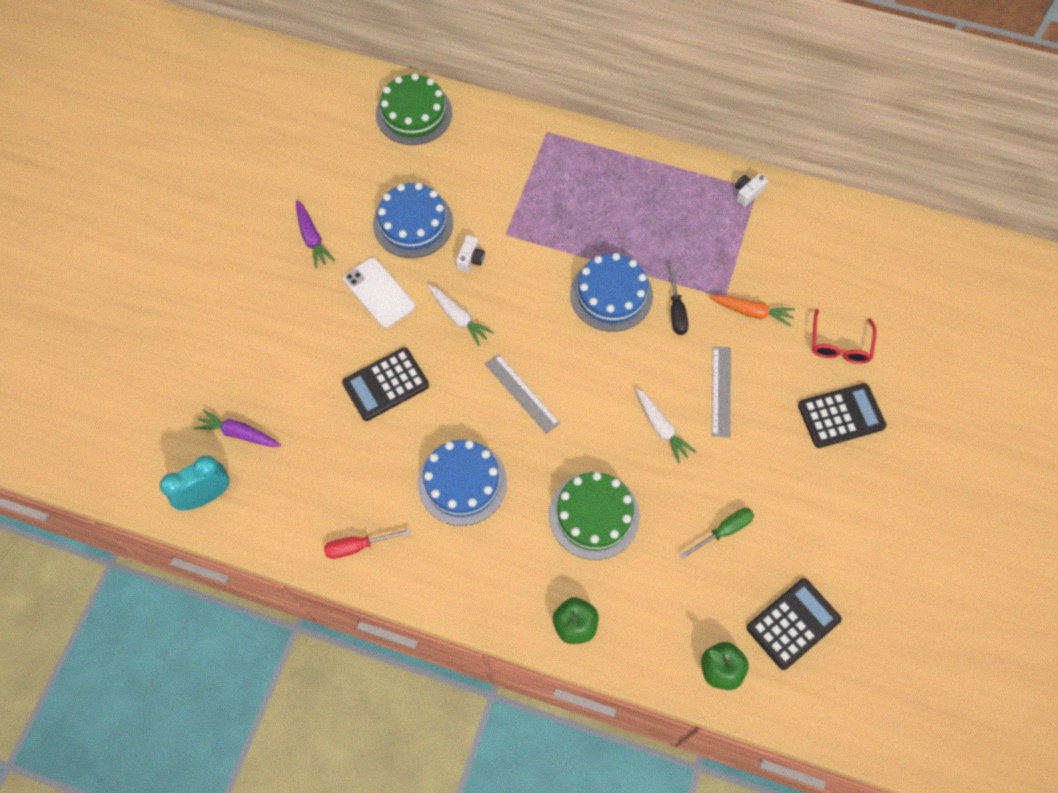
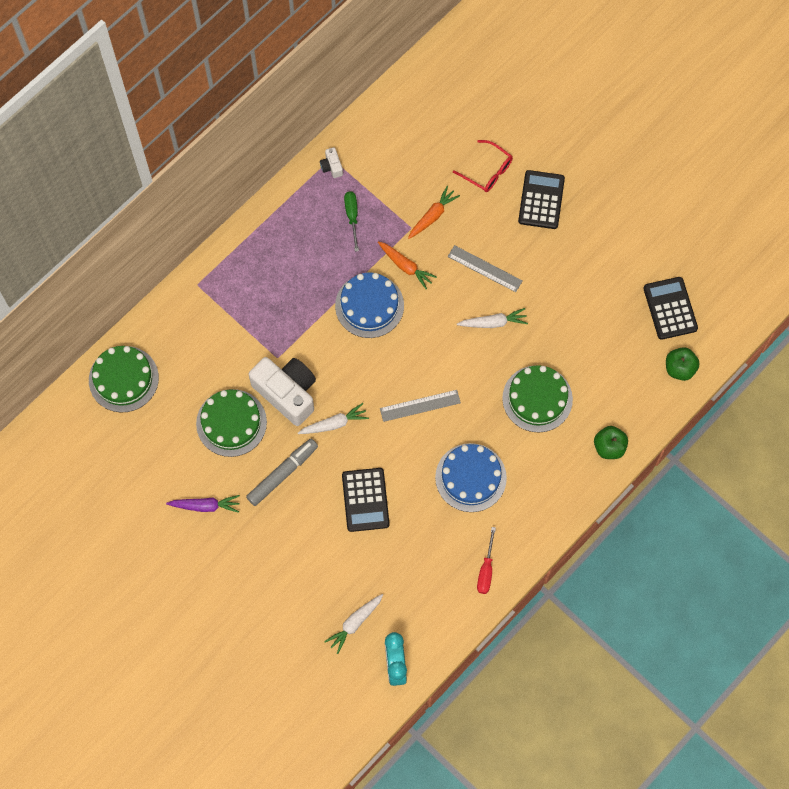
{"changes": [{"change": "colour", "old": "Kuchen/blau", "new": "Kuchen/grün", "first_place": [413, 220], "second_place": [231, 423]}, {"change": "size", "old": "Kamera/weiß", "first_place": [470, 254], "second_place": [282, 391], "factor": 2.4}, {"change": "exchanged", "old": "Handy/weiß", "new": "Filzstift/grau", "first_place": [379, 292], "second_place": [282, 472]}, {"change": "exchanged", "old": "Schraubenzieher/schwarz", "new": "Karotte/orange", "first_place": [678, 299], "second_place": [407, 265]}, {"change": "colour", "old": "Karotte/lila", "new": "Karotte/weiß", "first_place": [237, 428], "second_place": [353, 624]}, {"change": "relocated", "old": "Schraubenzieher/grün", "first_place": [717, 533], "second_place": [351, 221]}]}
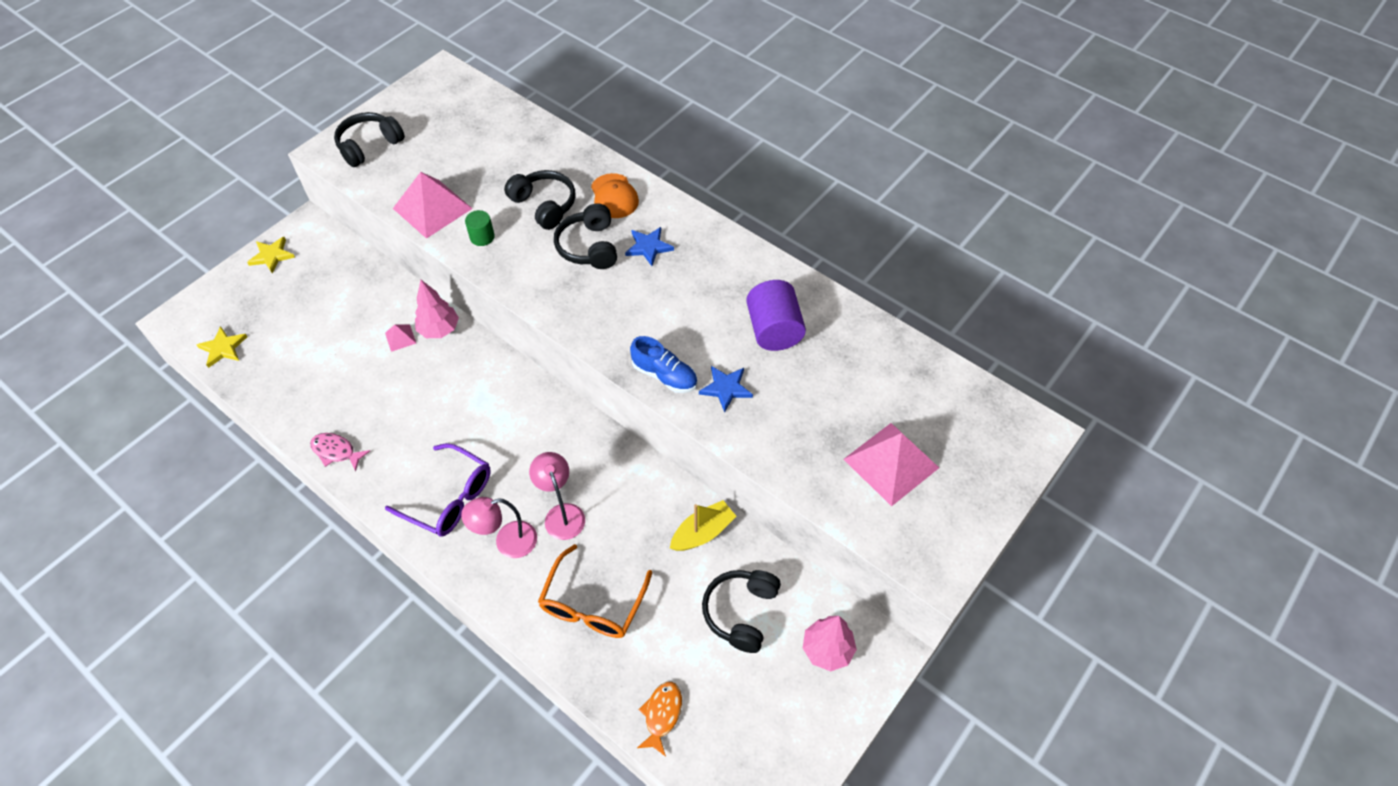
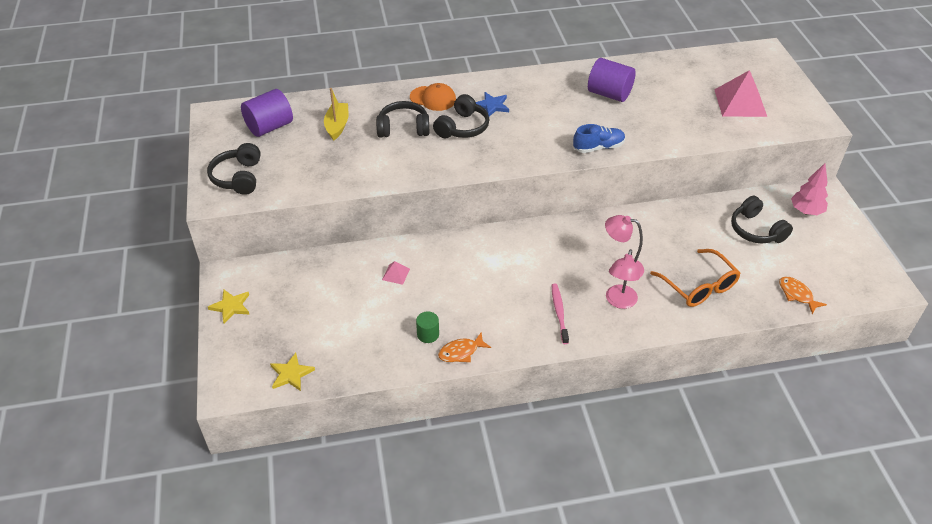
{"changes": [{"change": "missing", "old": "Pyramide/rosa", "first_place": [433, 205]}, {"change": "spun", "old": "Kopfhörer/schwarz", "first_place": [585, 236], "second_place": [461, 116], "degrees": -90}, {"change": "relocated", "old": "Vollzylinder/grün", "first_place": [480, 228], "second_place": [427, 327]}, {"change": "missing", "old": "Baum/rosa", "first_place": [437, 309]}, {"change": "missing", "old": "Stern/blau", "first_place": [726, 389]}, {"change": "colour", "old": "Fisch/rosa", "new": "Fisch/orange", "first_place": [340, 452], "second_place": [464, 347]}, {"change": "exchanged", "old": "Brille/lila", "new": "Zahnbürste/rosa", "first_place": [438, 490], "second_place": [560, 314]}, {"change": "relocated", "old": "Boot/gelb", "first_place": [703, 525], "second_place": [336, 114]}, {"change": "appeared", "new": "Vollzylinder/lila", "second_place": [267, 113]}]}
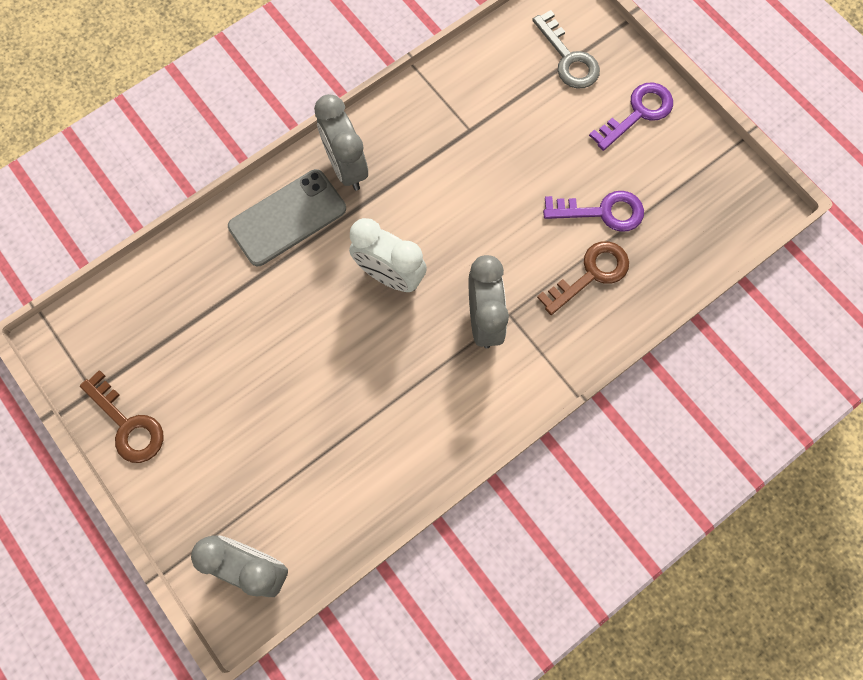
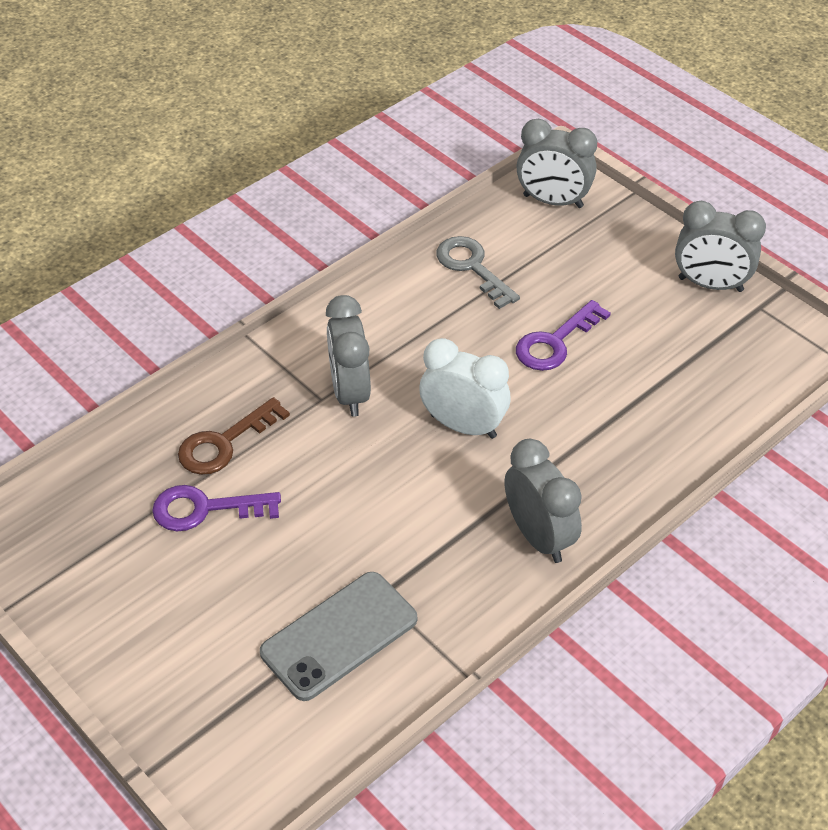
{"changes": [{"change": "relocated", "old": "Schlüssel/grau", "first_place": [566, 49], "second_place": [478, 272]}, {"change": "relocated", "old": "Schlüssel/lila", "first_place": [631, 116], "second_place": [563, 335]}, {"change": "relocated", "old": "Handy/grau", "first_place": [287, 217], "second_place": [338, 636]}, {"change": "exchanged", "old": "Schlüssel/braun", "new": "Wecker/grau", "first_place": [122, 416], "second_place": [720, 246]}]}
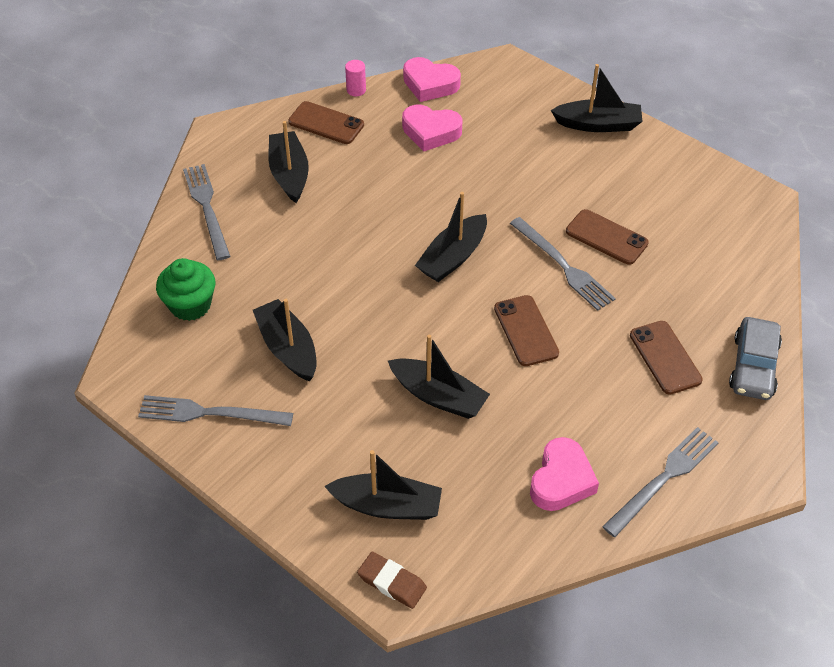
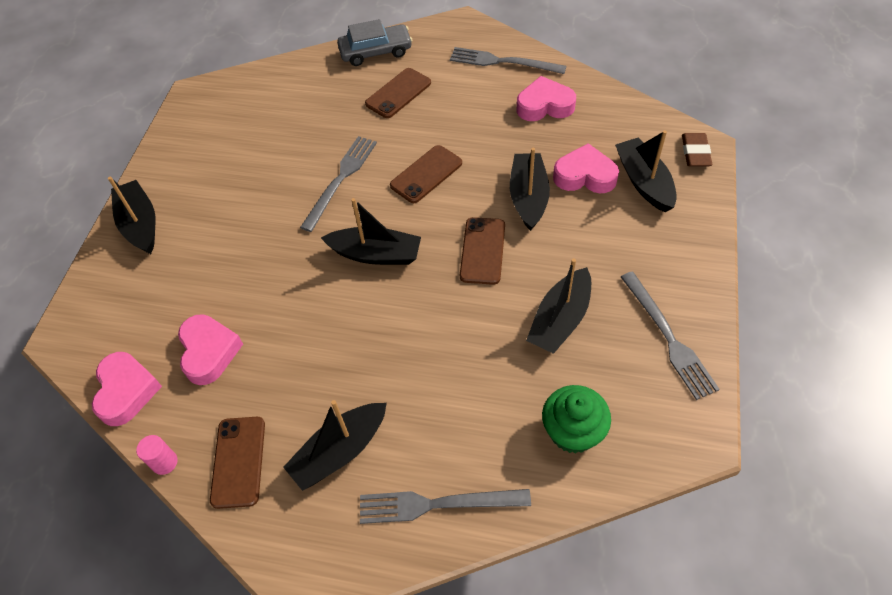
{"changes": [{"change": "spun", "old": "Gabel/grau", "first_place": [206, 212], "second_place": [445, 506], "degrees": 45}, {"change": "relocated", "old": "Handy/braun", "first_place": [607, 237], "second_place": [482, 251]}, {"change": "appeared", "new": "Herz/rosa", "second_place": [586, 168]}]}
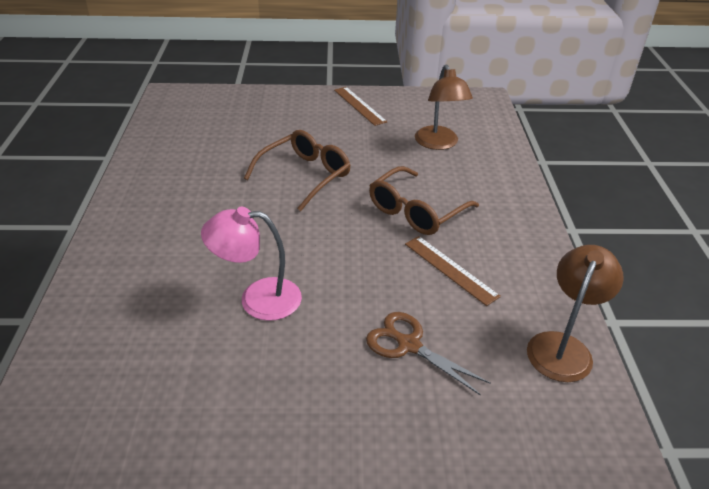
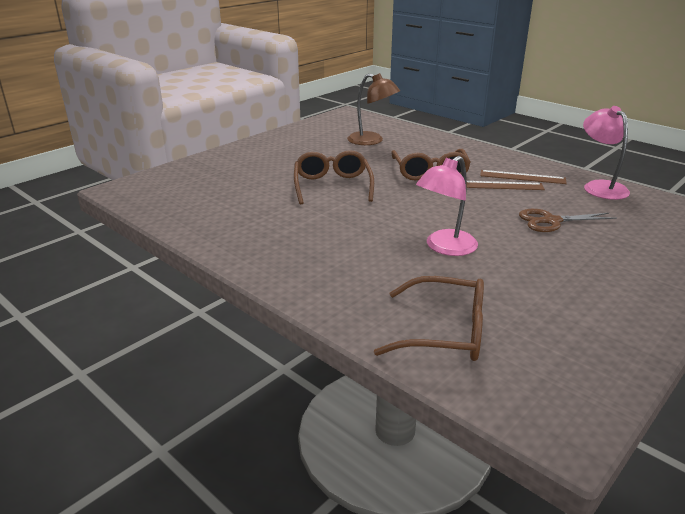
{"changes": [{"change": "relocated", "old": "Lineal/braun", "first_place": [360, 106], "second_place": [523, 177]}, {"change": "colour", "old": "Lampe/braun", "new": "Lampe/rosa", "first_place": [575, 313], "second_place": [606, 153]}, {"change": "appeared", "new": "Brille/braun", "second_place": [429, 318]}]}
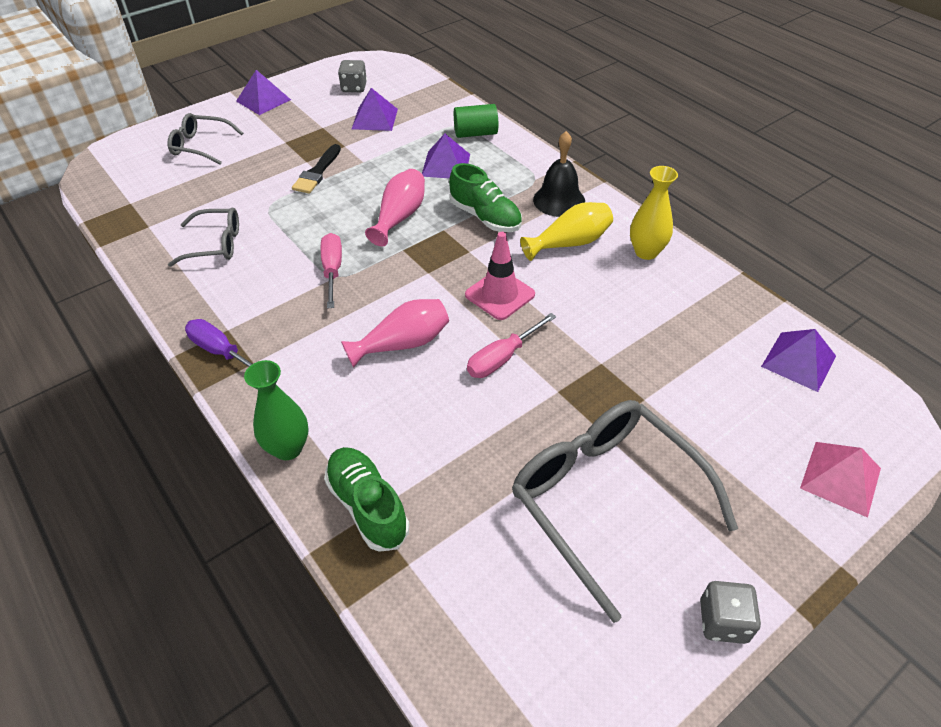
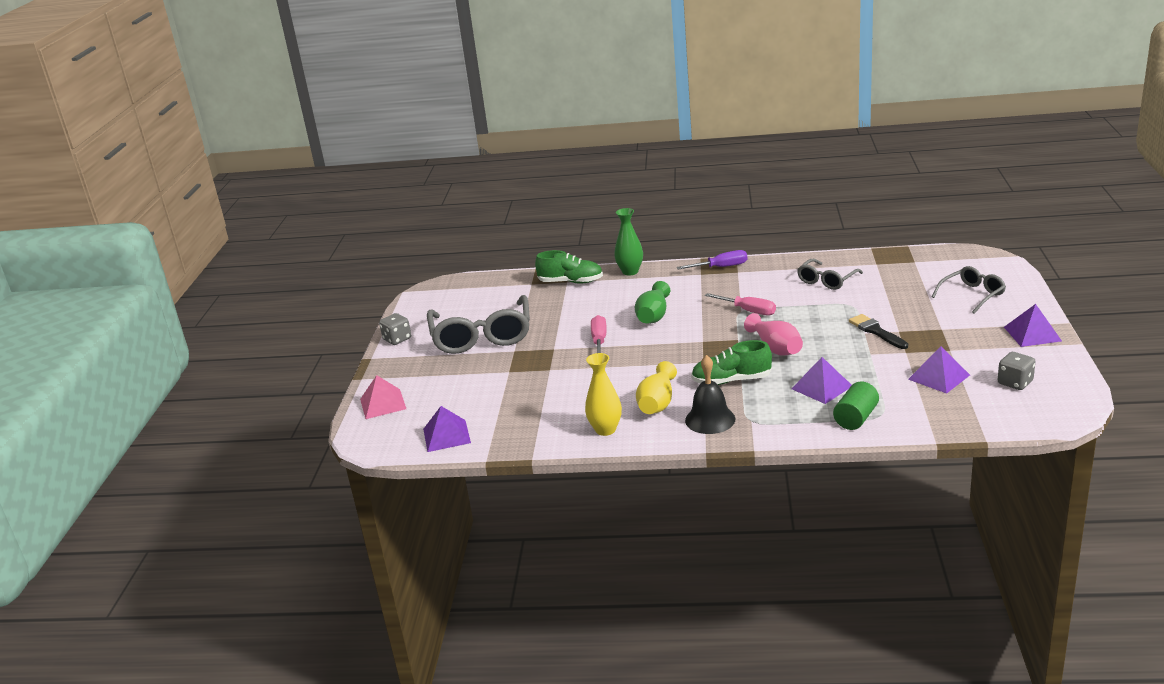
{"changes": [{"change": "missing", "old": "Leitkegel/rosa", "first_place": [500, 276]}, {"change": "colour", "old": "Vase/rosa", "new": "Vase/grün", "first_place": [395, 333], "second_place": [652, 302]}, {"change": "spun", "old": "Brille/grau", "first_place": [625, 511], "second_place": [478, 324], "degrees": 75}]}
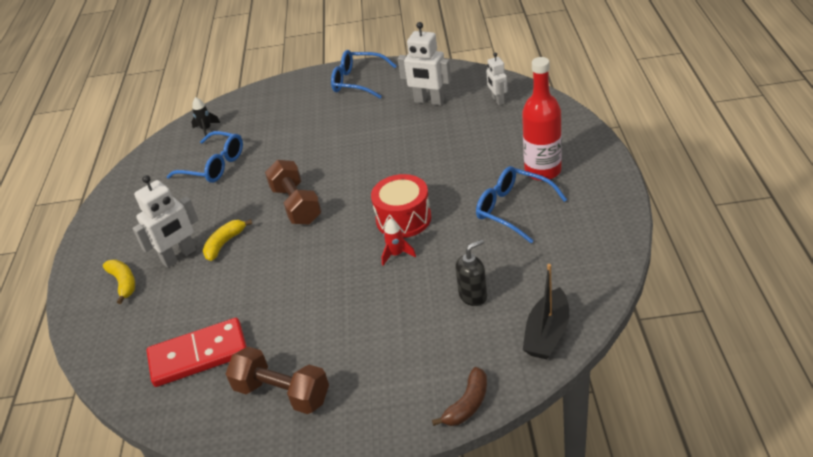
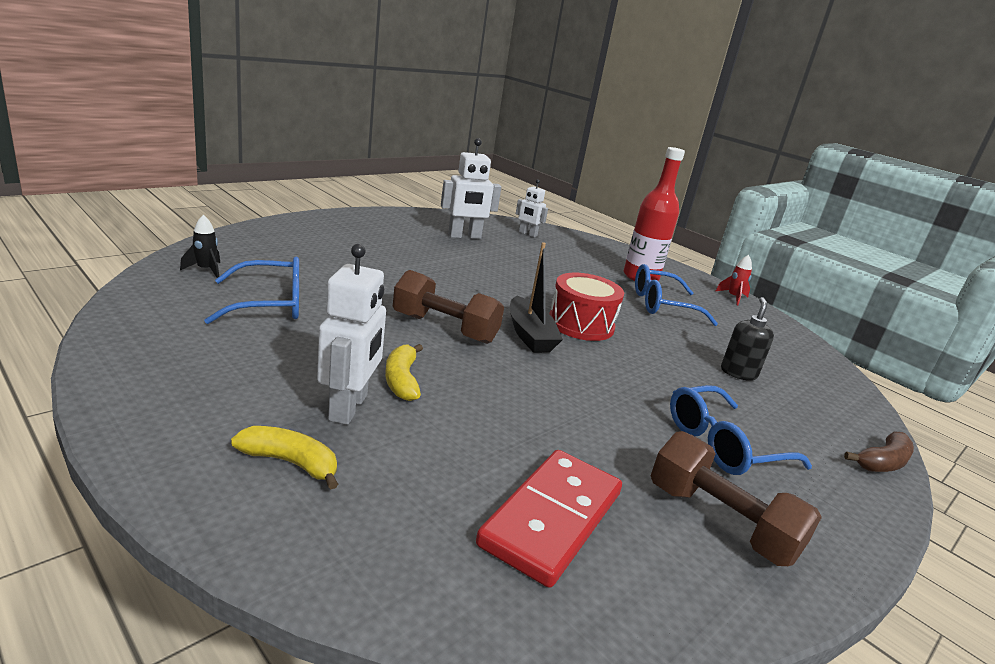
{"changes": [{"change": "relocated", "old": "Brille/blau", "first_place": [364, 74], "second_place": [741, 430]}, {"change": "relocated", "old": "Rakete/rot", "first_place": [398, 242], "second_place": [734, 280]}, {"change": "relocated", "old": "Boot/schwarz", "first_place": [546, 312], "second_place": [536, 297]}, {"change": "spun", "old": "Hantel/braun", "first_place": [277, 380], "second_place": [736, 498], "degrees": 60}, {"change": "spun", "old": "Banane/braun", "first_place": [459, 396], "second_place": [879, 452], "degrees": 60}]}
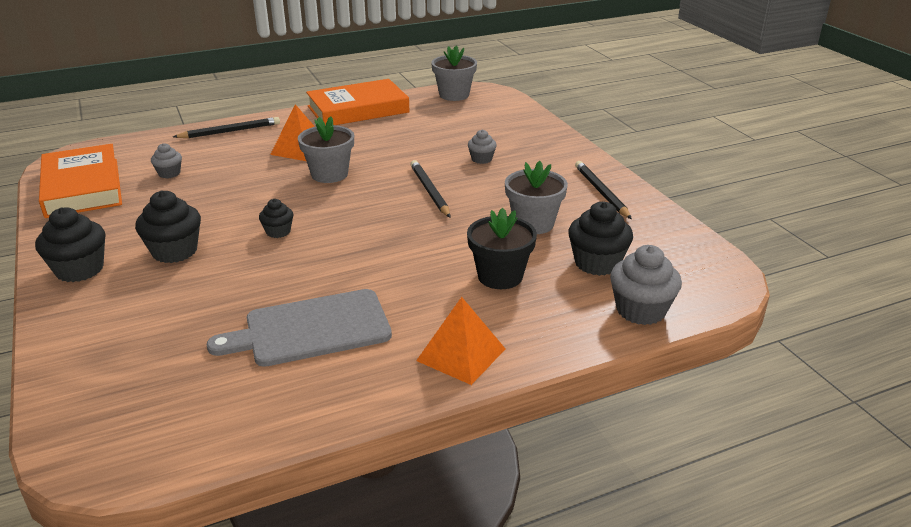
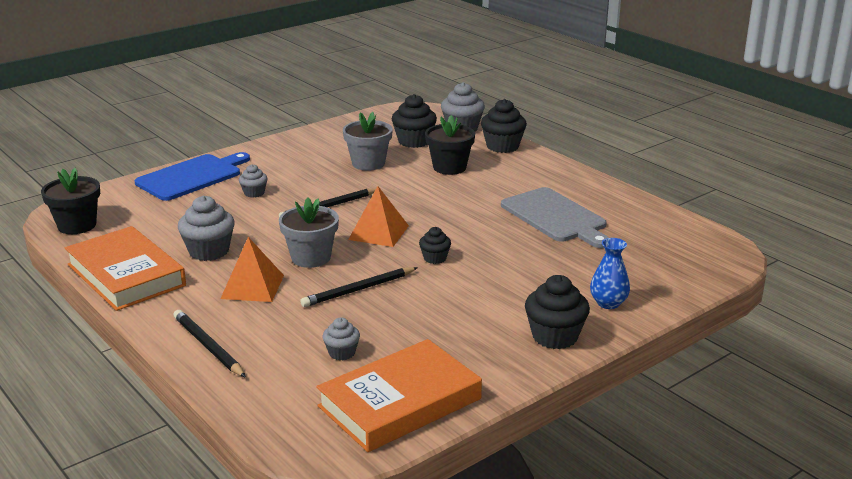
{"changes": [{"change": "colour", "old": "Blumentopf/grau", "new": "Blumentopf/schwarz", "first_place": [454, 73], "second_place": [70, 201]}, {"change": "relocated", "old": "Bleistift/schwarz", "first_place": [603, 190], "second_place": [359, 287]}, {"change": "relocated", "old": "Muffin/schwarz", "first_place": [168, 227], "second_place": [504, 126]}, {"change": "relocated", "old": "Pyramide/orange", "first_place": [460, 341], "second_place": [378, 216]}, {"change": "appeared", "new": "Schneidebrett/blau", "second_place": [192, 176]}, {"change": "appeared", "new": "Muffin/grau", "second_place": [206, 228]}, {"change": "appeared", "new": "Vase/blau", "second_place": [610, 273]}]}
